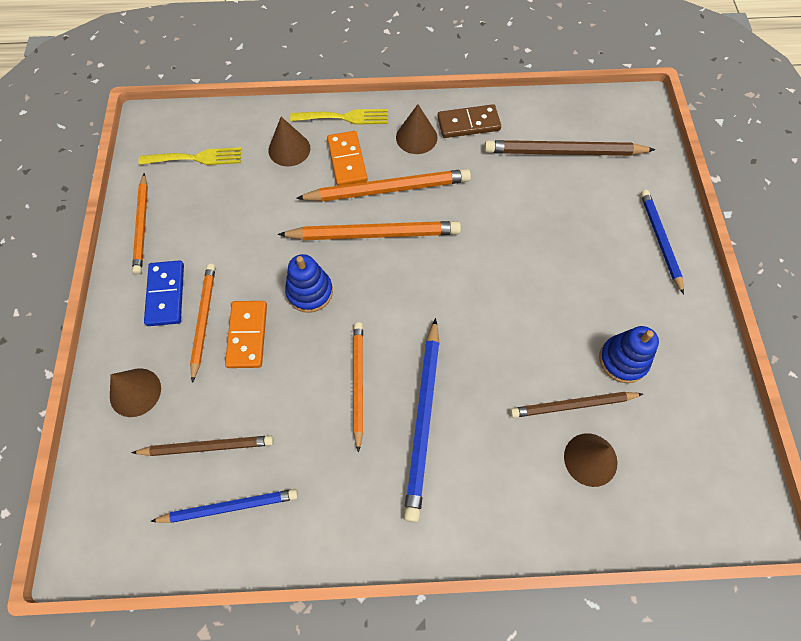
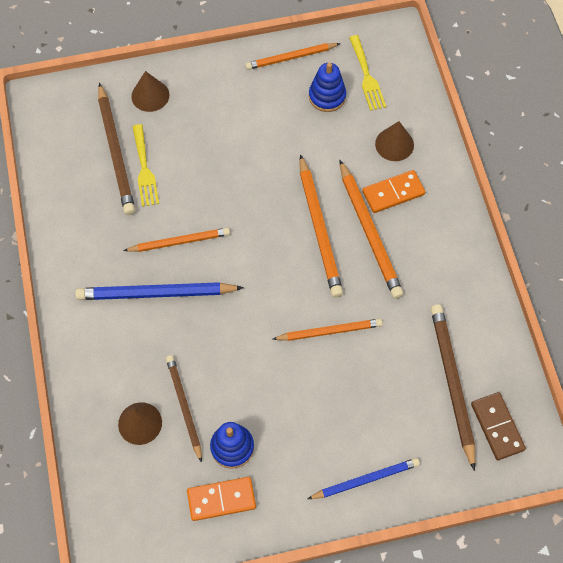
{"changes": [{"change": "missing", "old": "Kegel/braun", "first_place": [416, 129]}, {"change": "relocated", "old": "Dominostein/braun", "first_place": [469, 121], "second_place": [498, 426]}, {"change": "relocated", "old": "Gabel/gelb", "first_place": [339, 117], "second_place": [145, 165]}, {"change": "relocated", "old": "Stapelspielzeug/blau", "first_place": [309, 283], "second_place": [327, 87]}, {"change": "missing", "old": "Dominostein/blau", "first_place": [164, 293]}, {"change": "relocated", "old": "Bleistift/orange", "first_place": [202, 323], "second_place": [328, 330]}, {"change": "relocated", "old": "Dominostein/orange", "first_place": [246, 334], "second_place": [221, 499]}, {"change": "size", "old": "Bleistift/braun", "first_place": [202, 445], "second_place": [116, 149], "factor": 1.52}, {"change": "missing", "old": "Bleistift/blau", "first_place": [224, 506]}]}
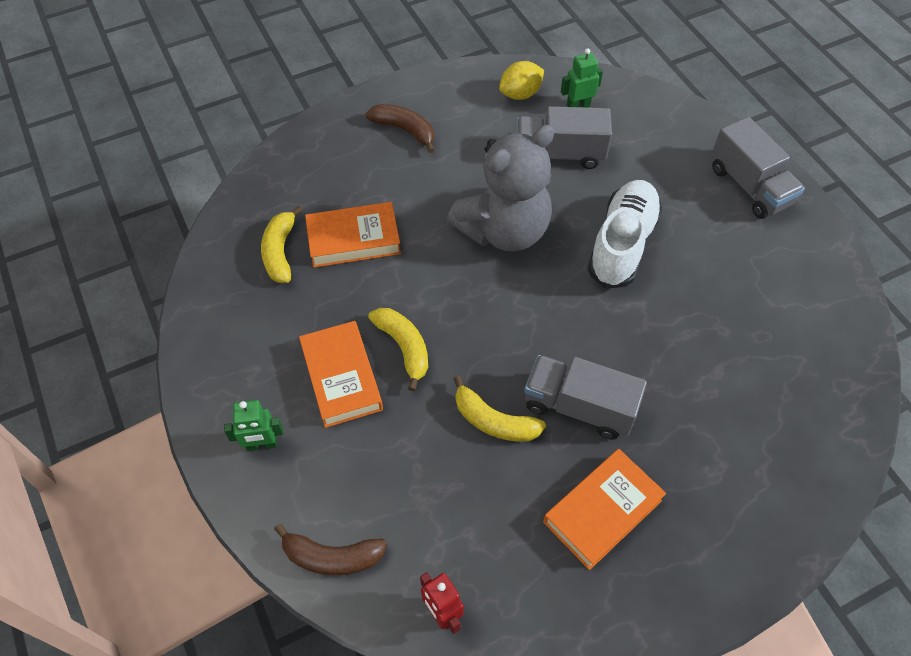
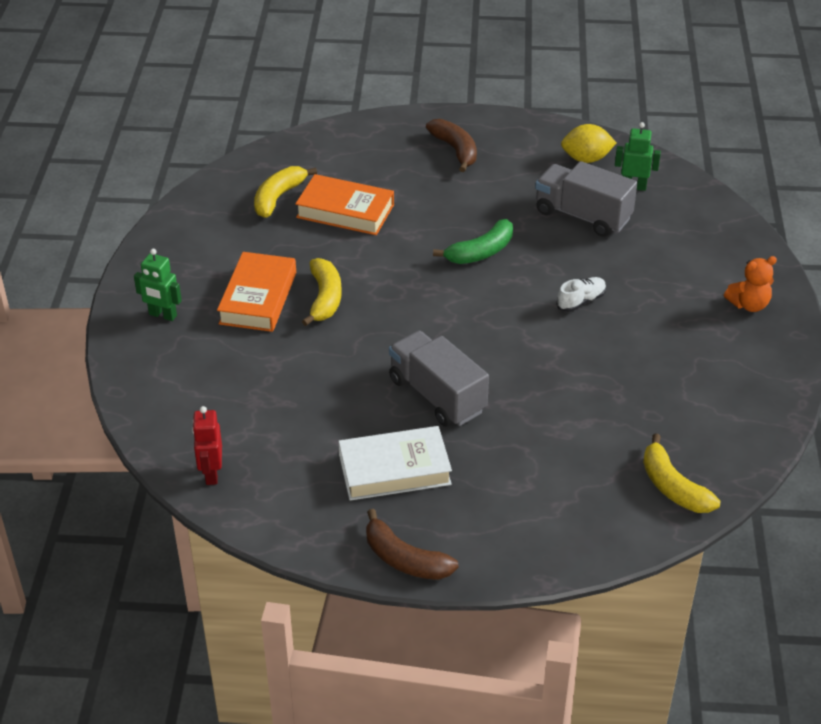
{"changes": [{"change": "exchanged", "old": "Lastwagen/grau", "new": "Teddybär/orange", "first_place": [758, 168], "second_place": [750, 284]}, {"change": "exchanged", "old": "Teddybär/grau", "new": "Banane/grün", "first_place": [500, 188], "second_place": [473, 241]}, {"change": "size", "old": "Schuh/weiß", "first_place": [625, 234], "second_place": [581, 294], "factor": 0.44}, {"change": "relocated", "old": "Banane/gelb", "first_place": [500, 408], "second_place": [681, 473]}, {"change": "colour", "old": "Buch/orange", "new": "Buch/weiß", "first_place": [604, 509], "second_place": [395, 463]}, {"change": "relocated", "old": "Banane/braun", "first_place": [330, 549], "second_place": [412, 544]}]}
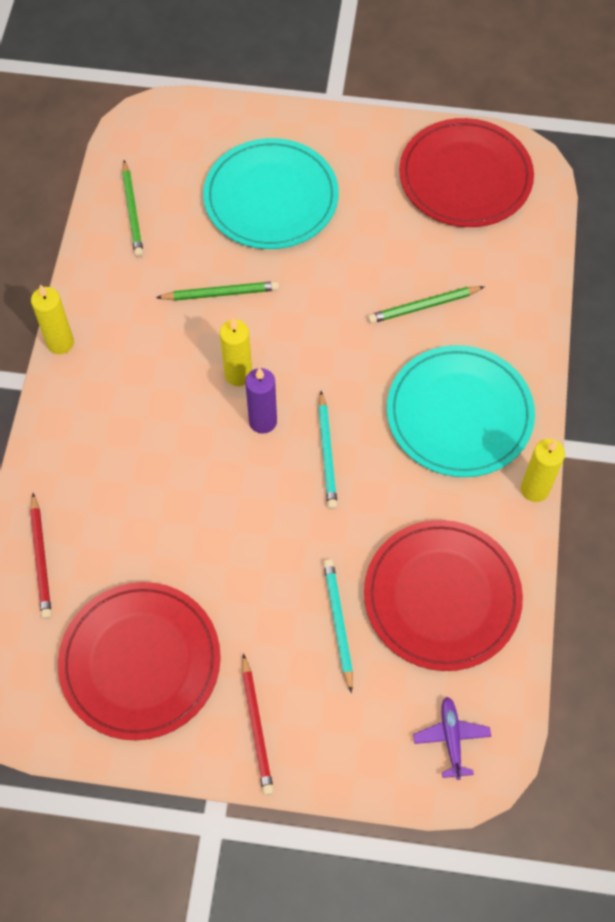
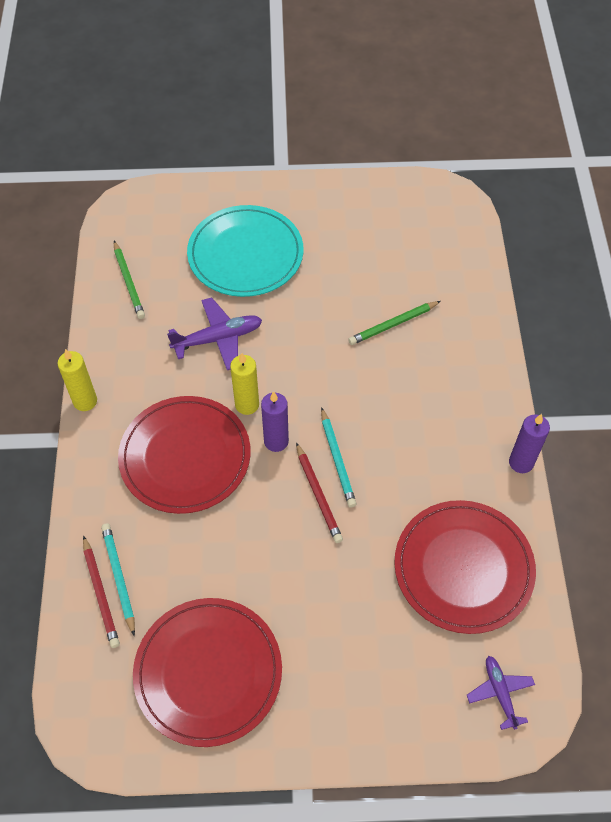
{"changes": [{"change": "relocated", "old": "Teller/rot", "first_place": [466, 172], "second_place": [184, 455]}, {"change": "exchanged", "old": "Bleistift/grün", "new": "Flugzeug/lila", "first_place": [217, 291], "second_place": [214, 333]}, {"change": "missing", "old": "Teller/türkis", "first_place": [461, 411]}, {"change": "colour", "old": "Kerze/gelb", "new": "Kerze/lila", "first_place": [543, 470], "second_place": [529, 443]}, {"change": "relocated", "old": "Bleistift/türkis", "first_place": [338, 626], "second_place": [118, 580]}, {"change": "relocated", "old": "Bleistift/rot", "first_place": [258, 724], "second_place": [319, 492]}]}
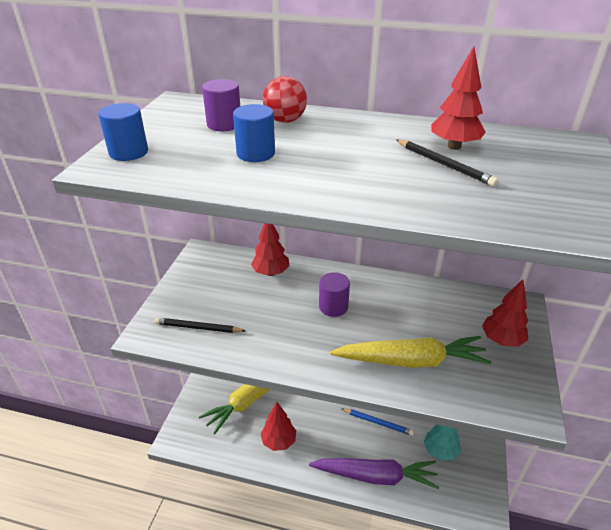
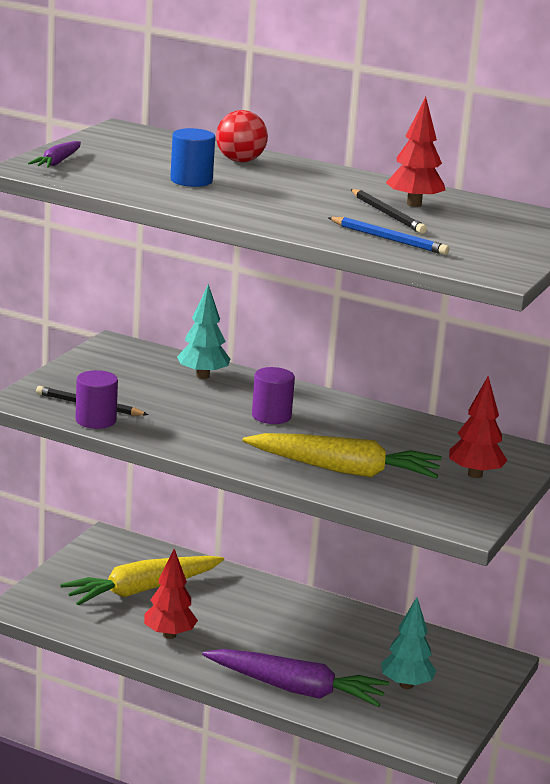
{"changes": [{"change": "relocated", "old": "Vollzylinder/lila", "first_place": [221, 105], "second_place": [96, 399]}, {"change": "exchanged", "old": "Vollzylinder/blau", "new": "Karotte/lila", "first_place": [123, 132], "second_place": [54, 154]}, {"change": "colour", "old": "Baum/rot", "new": "Baum/türkis", "first_place": [270, 249], "second_place": [203, 331]}, {"change": "relocated", "old": "Bleistift/blau", "first_place": [378, 422], "second_place": [388, 236]}]}
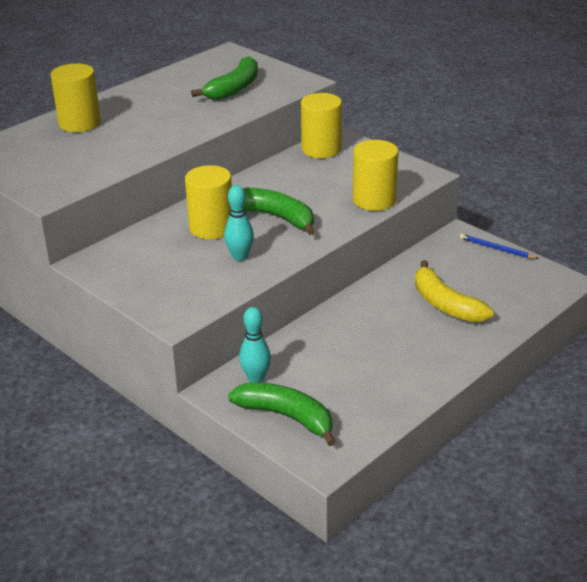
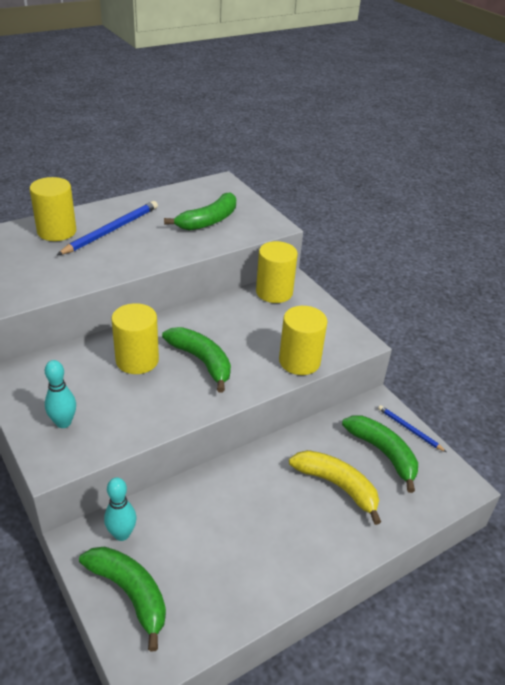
{"changes": [{"change": "relocated", "old": "Bowlingkegel/türkis", "first_place": [239, 223], "second_place": [60, 394]}, {"change": "spun", "old": "Banane/gelb", "first_place": [454, 291], "second_place": [335, 487], "degrees": 150}, {"change": "appeared", "new": "Bleistift/blau", "second_place": [107, 228]}, {"change": "appeared", "new": "Banane/grün", "second_place": [380, 454]}]}
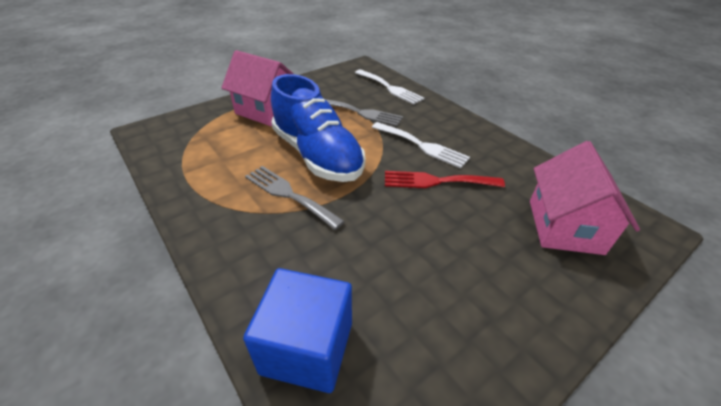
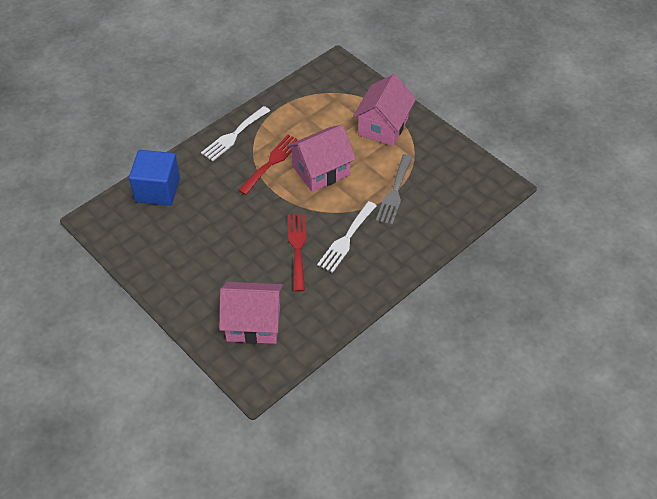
{"changes": [{"change": "relocated", "old": "Gabel/weiß", "first_place": [389, 87], "second_place": [235, 133]}, {"change": "exchanged", "old": "Schuh/blau", "new": "Haus/rosa", "first_place": [318, 128], "second_place": [321, 158]}, {"change": "colour", "old": "Gabel/grau", "new": "Gabel/rot", "first_place": [295, 198], "second_place": [267, 165]}]}
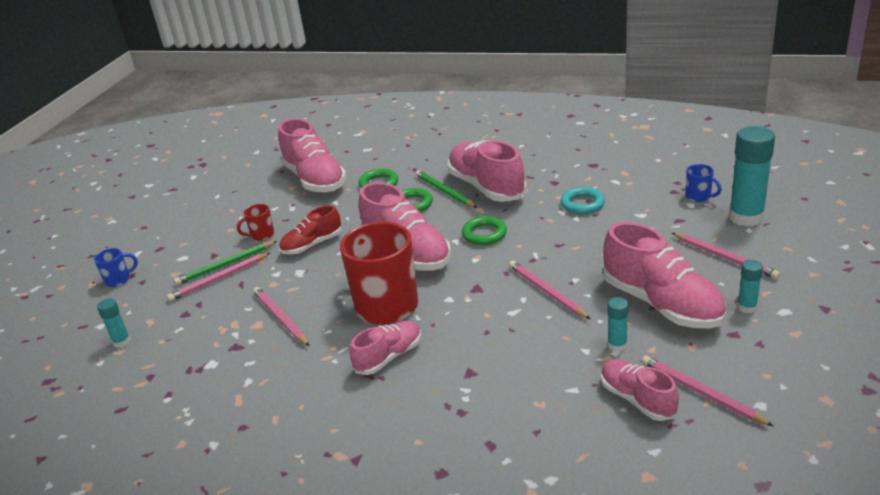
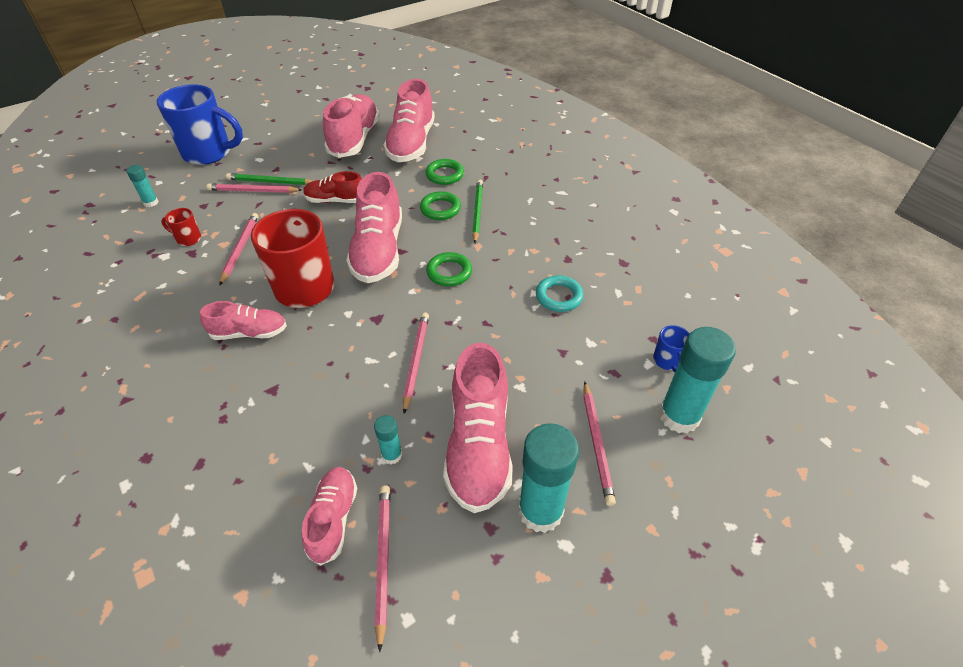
{"changes": [{"change": "relocated", "old": "Schuh/rosa", "first_place": [487, 171], "second_place": [351, 126]}, {"change": "relocated", "old": "Tasse/rot", "first_place": [255, 222], "second_place": [181, 227]}, {"change": "size", "old": "Tasse/blau", "first_place": [116, 267], "second_place": [200, 124], "factor": 2.34}, {"change": "size", "old": "Klebestift/türkis", "first_place": [750, 286], "second_place": [548, 478], "factor": 2.07}]}
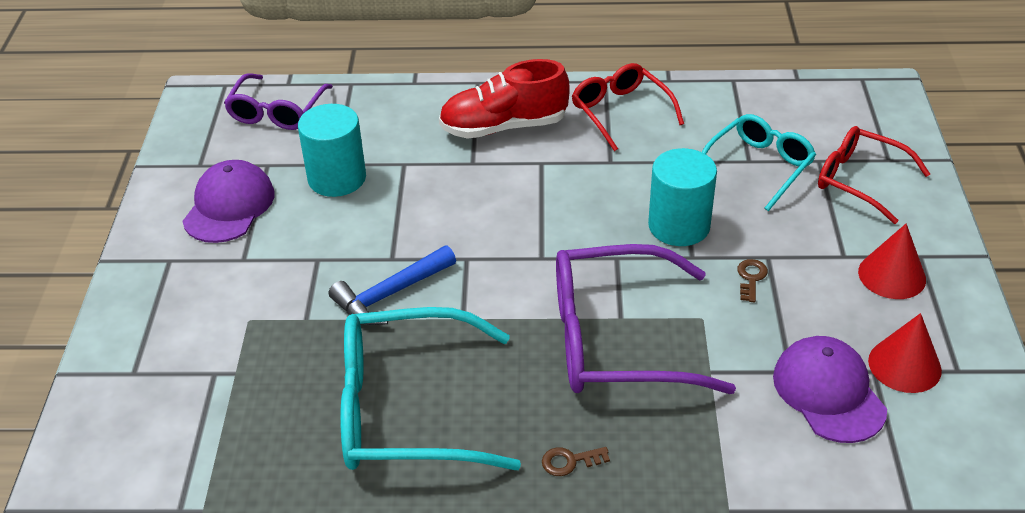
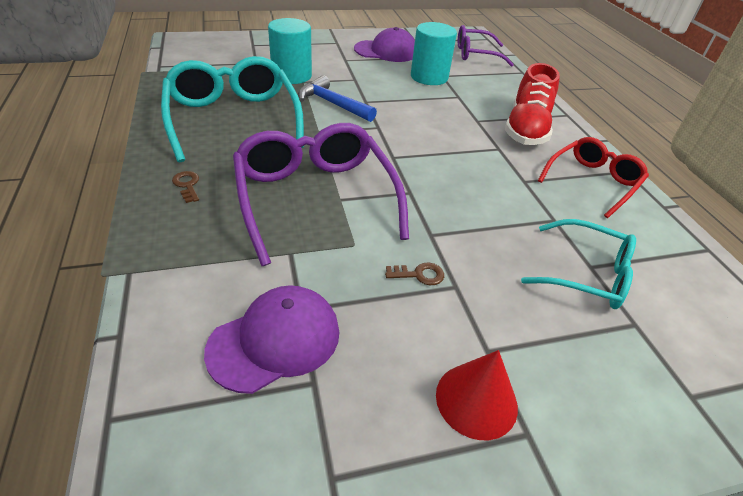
{"changes": [{"change": "spun", "old": "Schuh/rot", "first_place": [504, 99], "second_place": [532, 104], "degrees": -135}, {"change": "missing", "old": "Brille/rot", "first_place": [874, 175]}, {"change": "relocated", "old": "Vollzylinder/türkis", "first_place": [682, 197], "second_place": [290, 51]}, {"change": "missing", "old": "Kegel/rot", "first_place": [905, 353]}]}
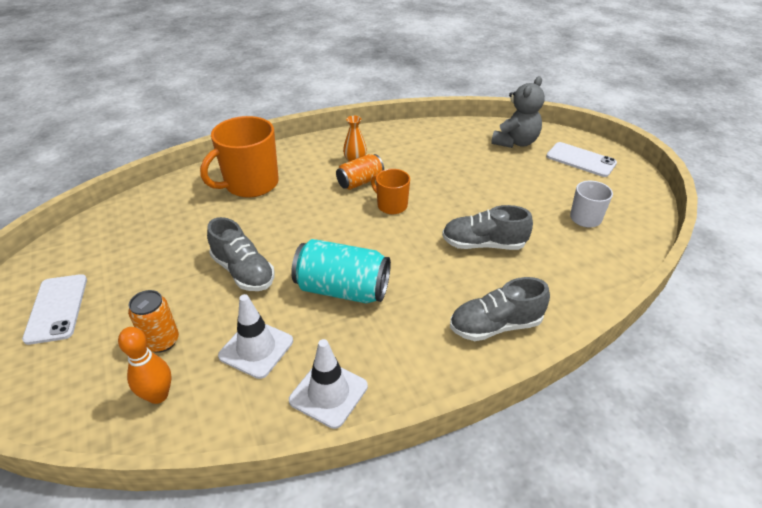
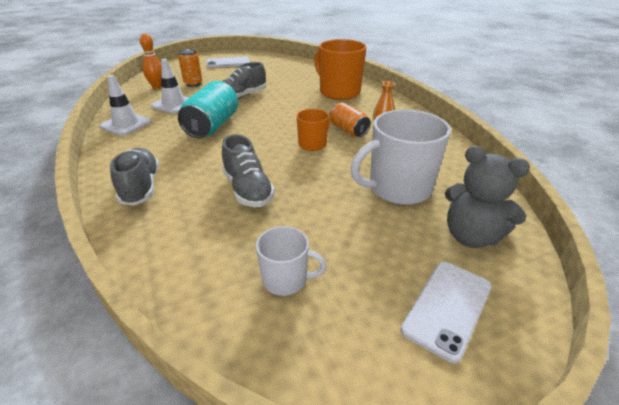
{"changes": [{"change": "spun", "old": "Schuh/grau", "first_place": [487, 227], "second_place": [248, 170], "degrees": 150}, {"change": "appeared", "new": "Tasse/weiß", "second_place": [401, 157]}]}
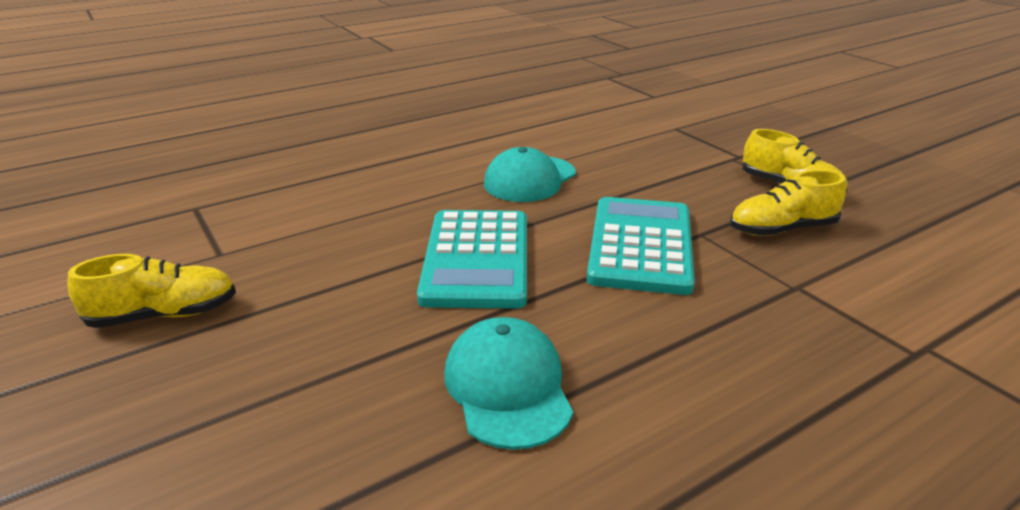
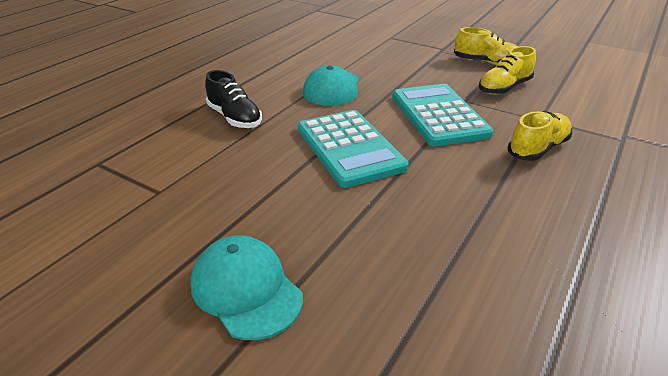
{"changes": [{"change": "relocated", "old": "Schuh/gelb", "first_place": [152, 291], "second_place": [539, 136]}, {"change": "relocated", "old": "Kappe/türkis", "first_place": [508, 383], "second_place": [246, 288]}, {"change": "appeared", "new": "Schuh/schwarz", "second_place": [233, 99]}]}
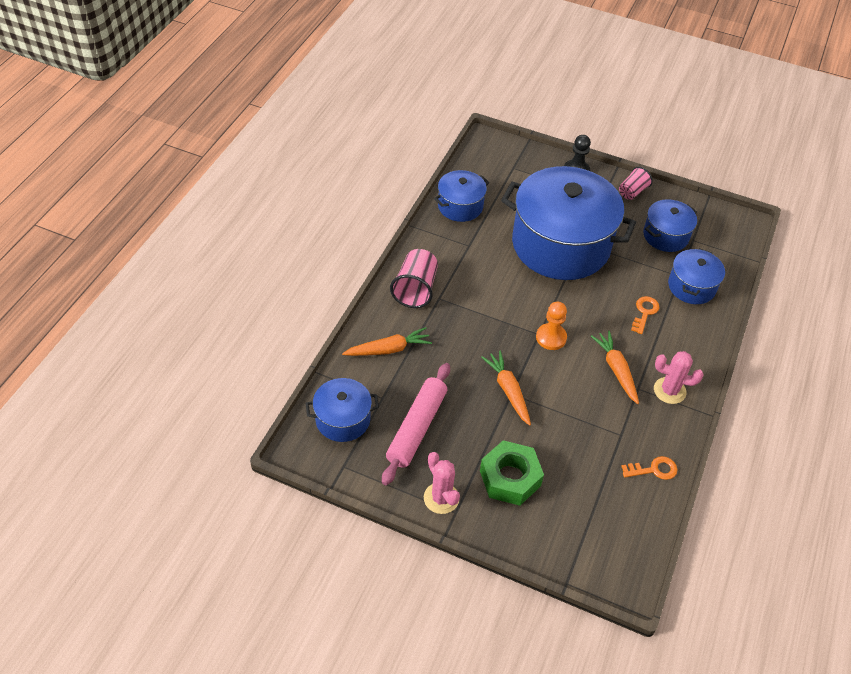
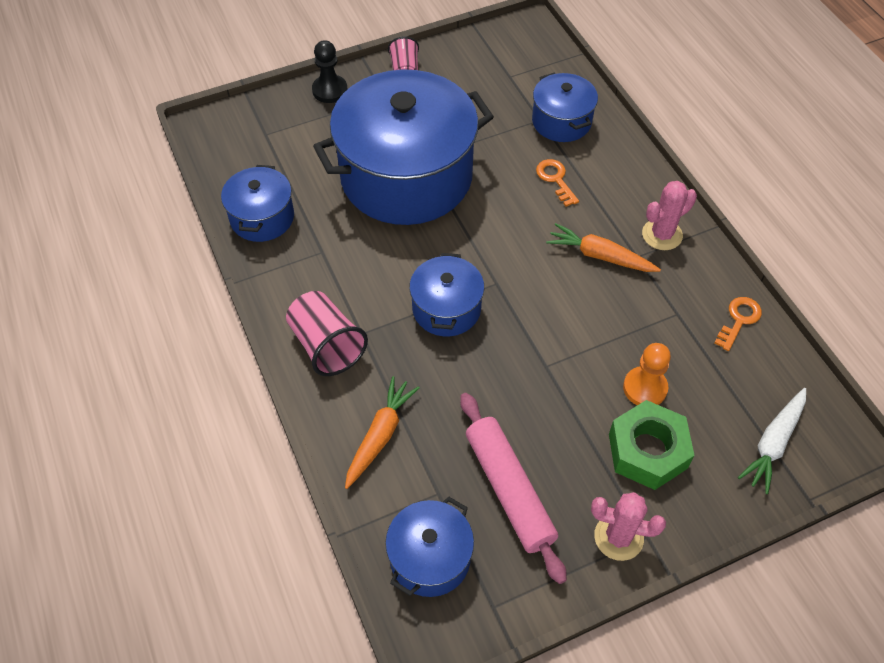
{"changes": [{"change": "relocated", "old": "Kochtopf/blau", "first_place": [670, 225], "second_place": [446, 294]}, {"change": "relocated", "old": "Bauer/orange", "first_place": [551, 326], "second_place": [647, 374]}, {"change": "missing", "old": "Karotte/orange", "first_place": [506, 388]}, {"change": "appeared", "new": "Karotte/weiß", "second_place": [772, 441]}]}
